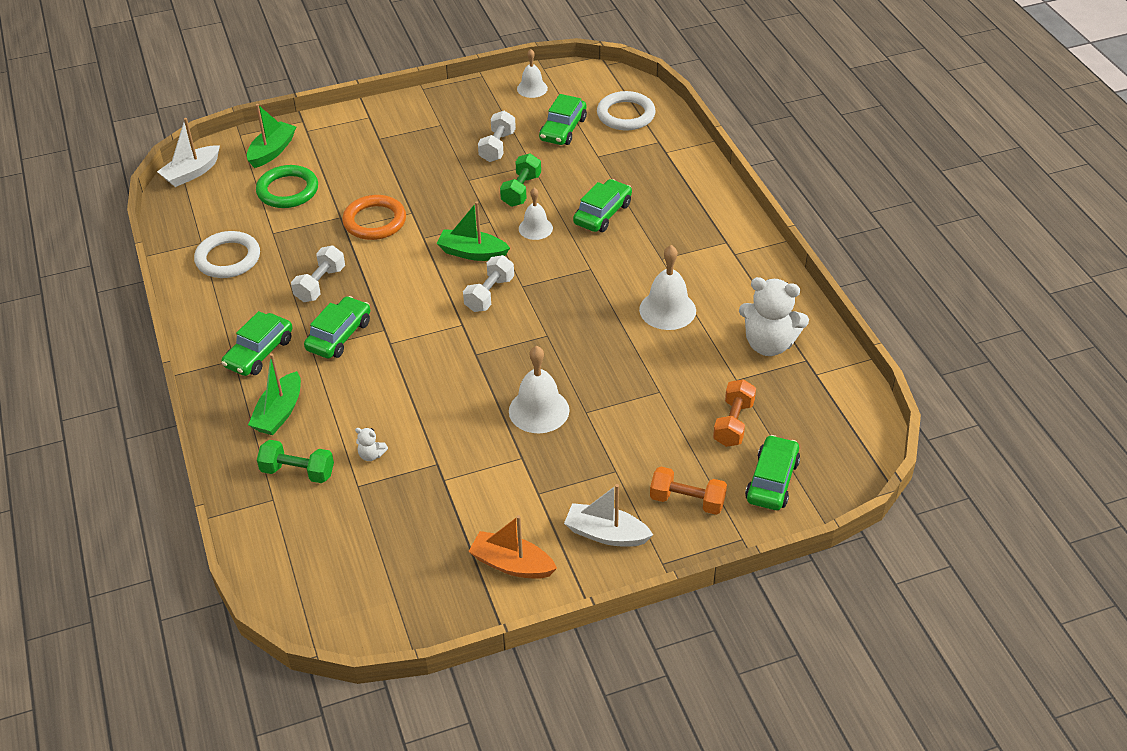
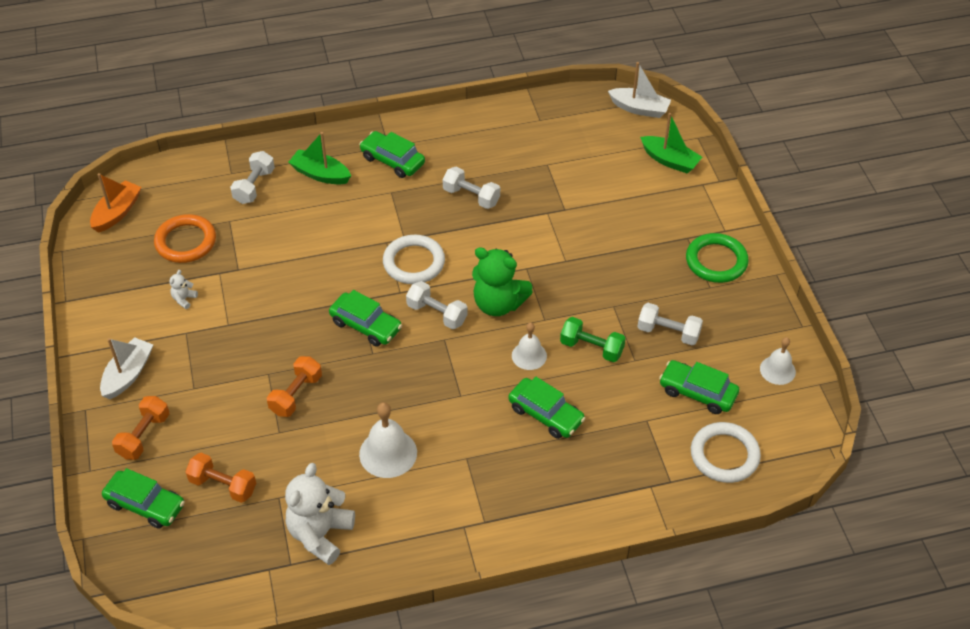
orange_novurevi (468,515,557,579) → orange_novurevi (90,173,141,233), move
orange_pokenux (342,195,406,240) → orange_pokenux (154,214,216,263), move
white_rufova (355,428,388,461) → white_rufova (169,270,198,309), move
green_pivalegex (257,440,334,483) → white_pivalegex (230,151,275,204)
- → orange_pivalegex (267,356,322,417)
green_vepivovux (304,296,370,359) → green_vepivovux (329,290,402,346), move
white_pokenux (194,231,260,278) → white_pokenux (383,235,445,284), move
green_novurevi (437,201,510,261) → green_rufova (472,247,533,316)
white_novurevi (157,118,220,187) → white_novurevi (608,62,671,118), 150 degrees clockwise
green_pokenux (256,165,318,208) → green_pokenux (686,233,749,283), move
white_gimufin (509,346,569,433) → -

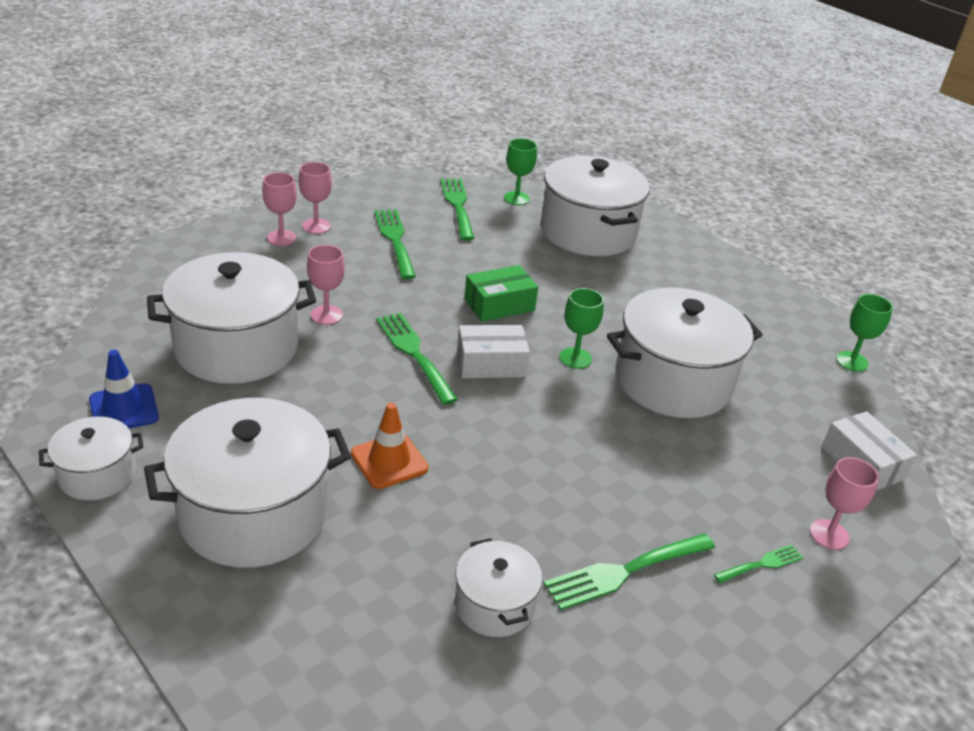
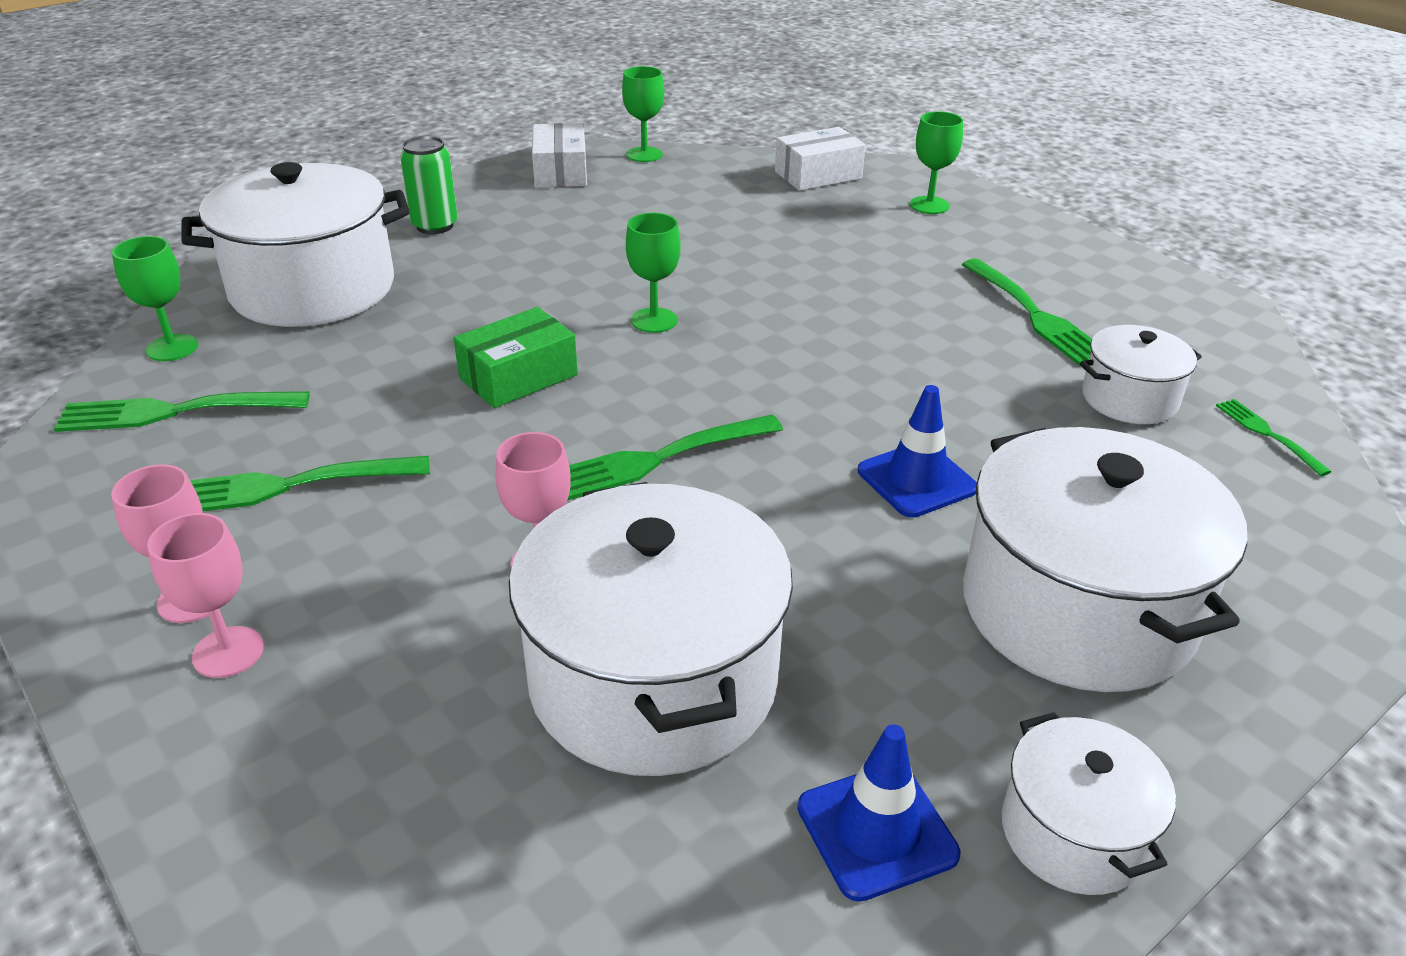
- → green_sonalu (400,136,458,234)
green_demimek (464,265,538,322) → green_demimek (453,307,578,408), 75 degrees clockwise
white_demimek (457,325,530,378) → white_demimek (532,123,587,188), move
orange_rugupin (351,403,429,489) → blue_rugupin (858,385,977,518)
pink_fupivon (810,457,879,550) → green_fupivon (910,111,963,214)
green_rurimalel (714,545,803,583) → green_rurimalel (1216,399,1331,476), move
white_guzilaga (607,287,762,418) → -

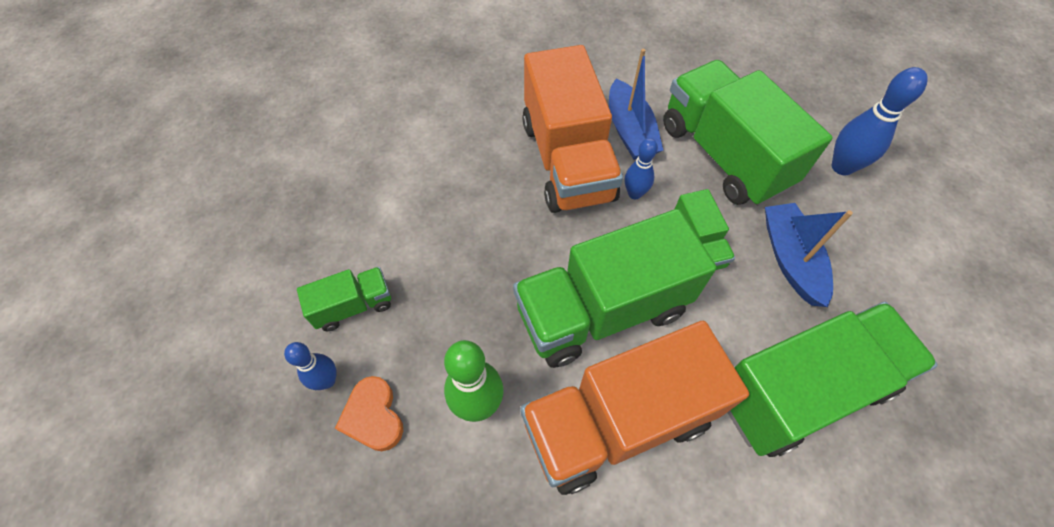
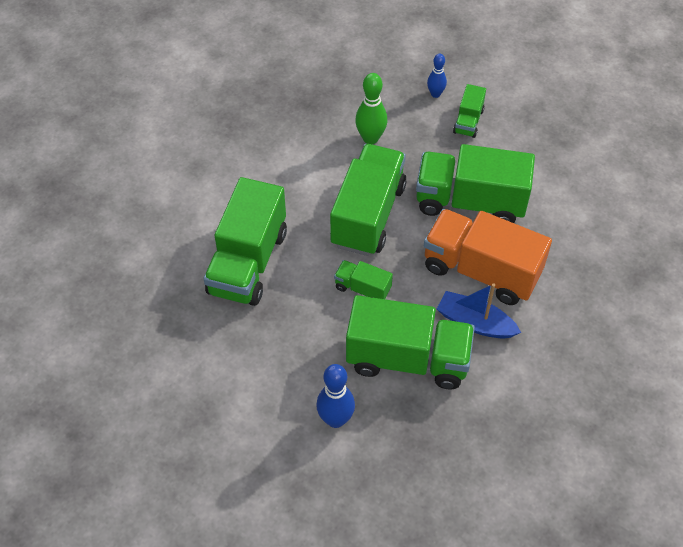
- → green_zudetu (416,144,535,223)
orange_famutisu (335,376,403,451) → -
orange_zudetu (520,321,749,495) → -
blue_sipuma (625,138,658,199) → -
blue_novurevi (765,203,853,307) → -

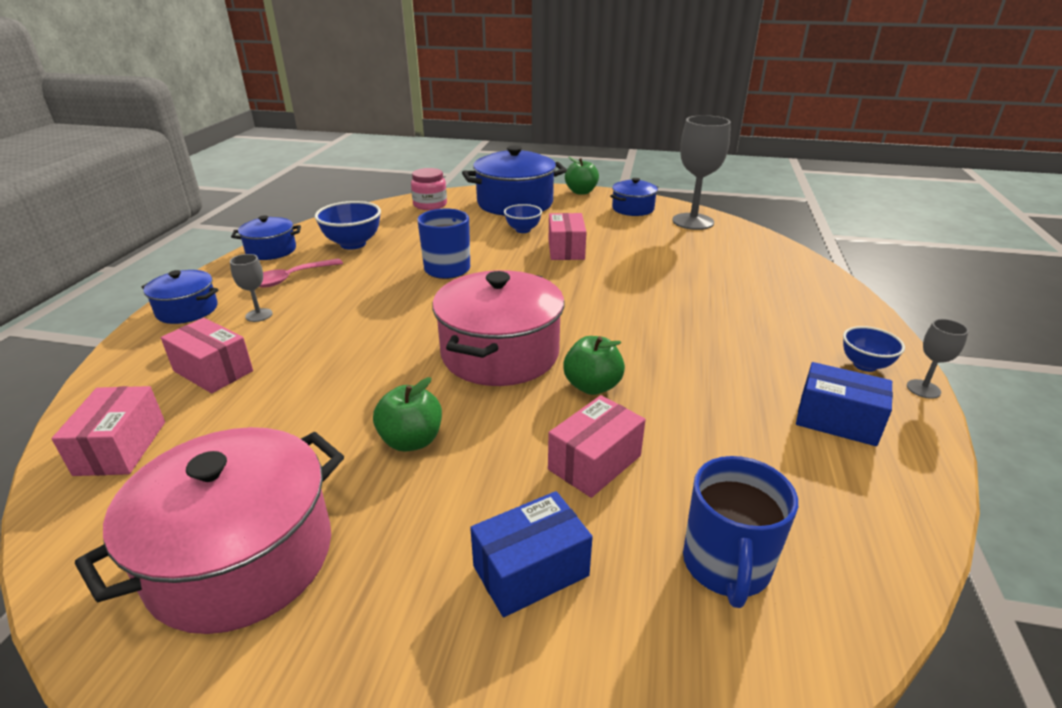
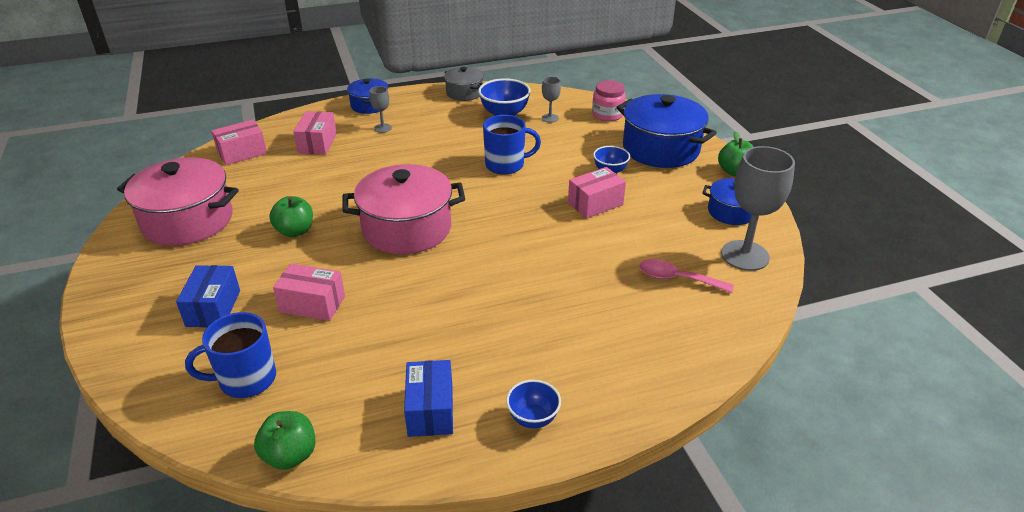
blue_demimek (470,491,593,617) → blue_demimek (176,265,240,327), 60 degrees clockwise
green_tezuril (563,336,625,395) → green_tezuril (254,411,316,470), move
blue_guzilaga (231,216,301,260) → grey_guzilaga (444,67,484,101)
grey_fupivon (907,319,969,399) → grey_fupivon (542,77,561,123), move
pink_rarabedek (259,259,343,288) → pink_rarabedek (639,259,734,293), move

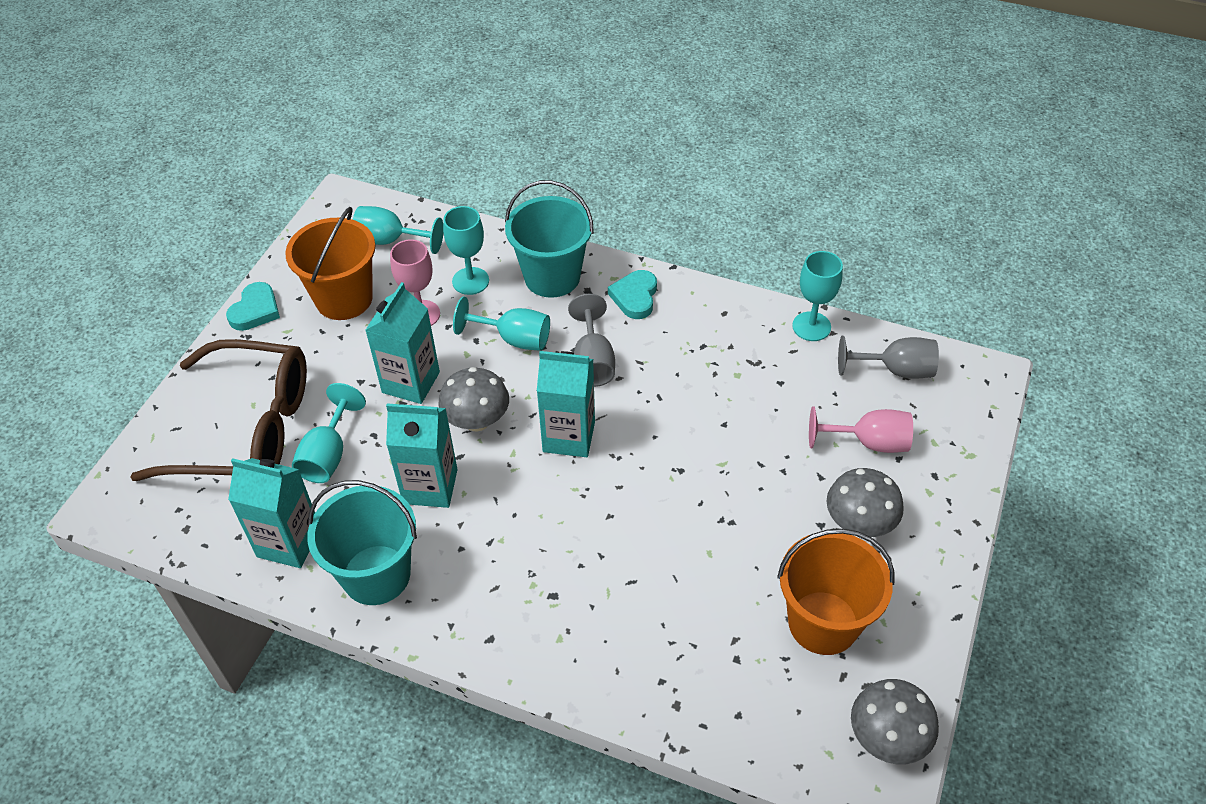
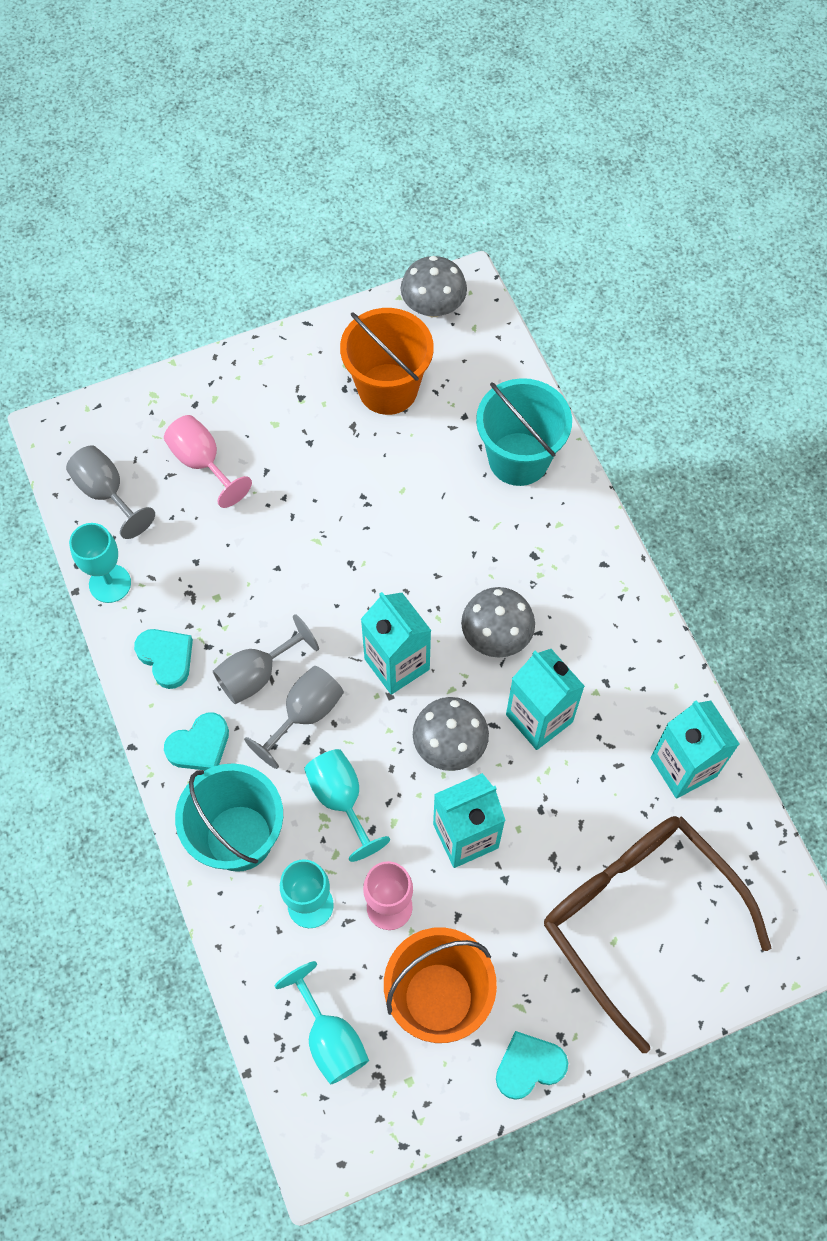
- → turquoise_famutisu (134,629,193,689)
- → grey_fupivon (213,614,319,704)
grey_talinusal (826,468,904,537) → grey_talinusal (461,587,535,658), move
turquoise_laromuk (307,480,417,605) → turquoise_laromuk (476,378,572,486), move
turquoise_fupivon (292,383,366,483) → -

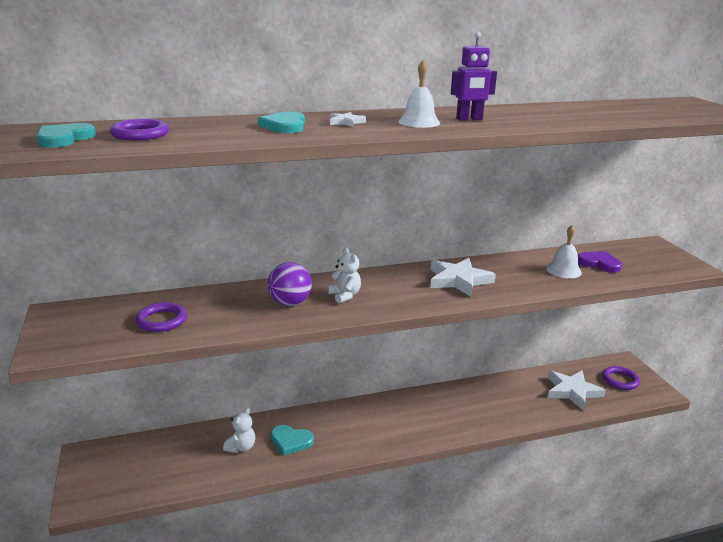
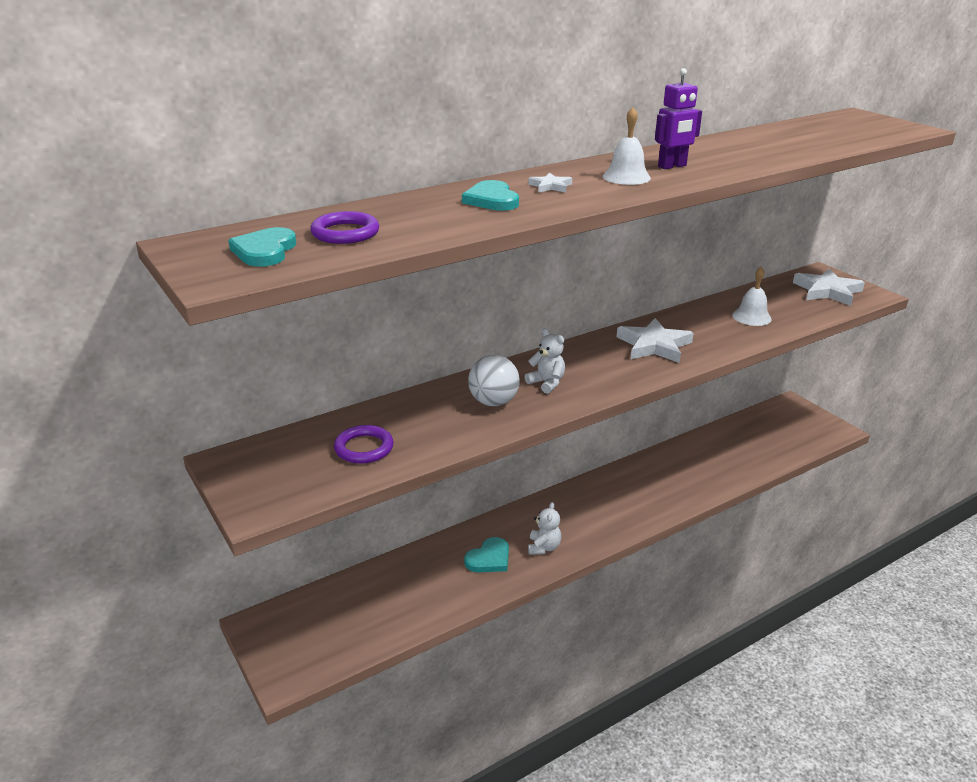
turquoise_famutisu (271,425,314,455) → turquoise_famutisu (464,537,509,572), 45 degrees counterclockwise
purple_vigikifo (267,262,312,306) → white_vigikifo (468,355,520,406)
white_rufova (223,408,255,453) → white_rufova (528,502,561,555), move
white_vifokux (548,370,606,411) → white_vifokux (793,268,865,306), move
purple_famutisu (578,251,622,272) → -
purple_pokenux (602,366,640,390) → -

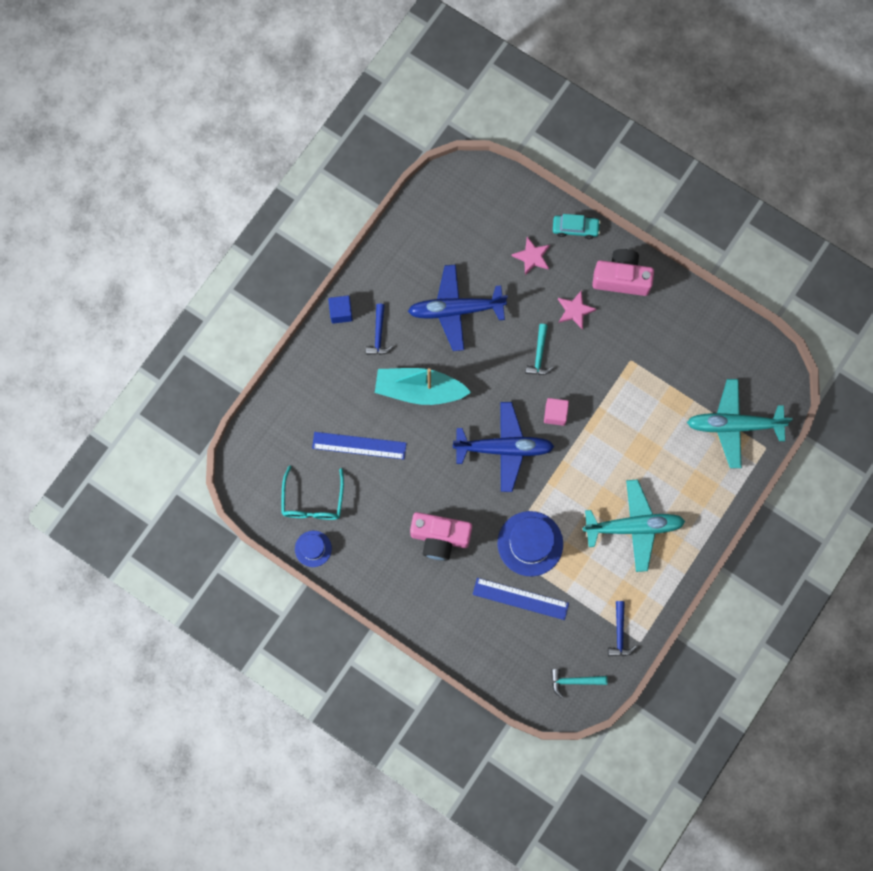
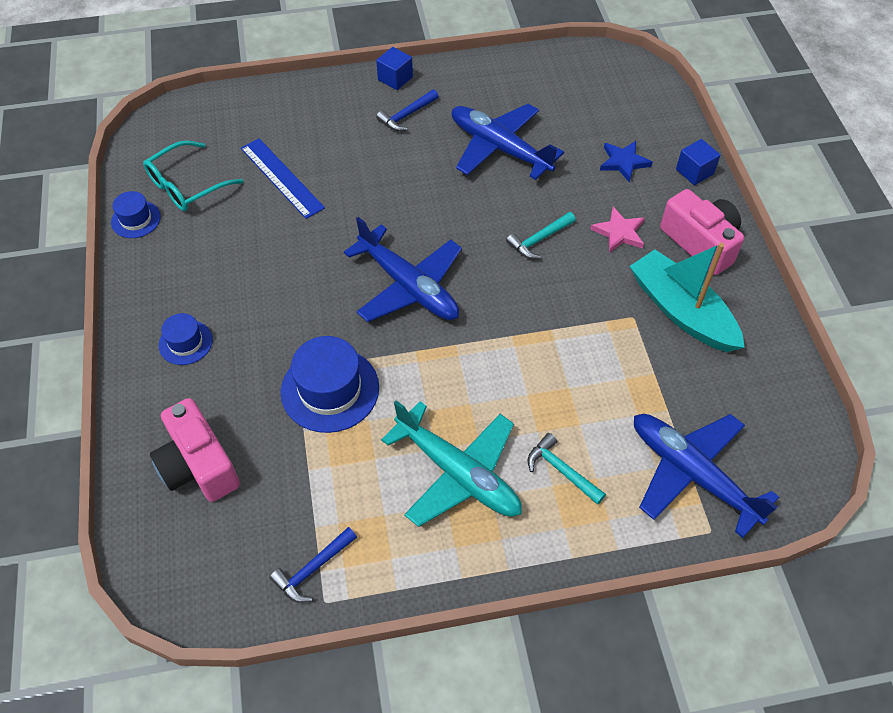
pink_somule (410,512,472,561) → pink_somule (150,398,240,502), move
- → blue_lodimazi (159,313,213,365)
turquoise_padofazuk (551,669,608,698) → turquoise_padofazuk (528,433,606,505), move
pink_vifokux (512,237,550,275) → blue_vifokux (600,141,653,183)
turquoise_novurevi (375,368,471,405) → turquoise_novurevi (629,243,745,352), move
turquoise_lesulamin (687,379,793,468) → blue_lesulamin (634,414,779,538)
turquoise_vepivovux (553,214,601,239) → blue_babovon (676,139,721,185)
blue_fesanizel (473,578,569,620) → -
pink_babovon (544,398,569,426) → -

